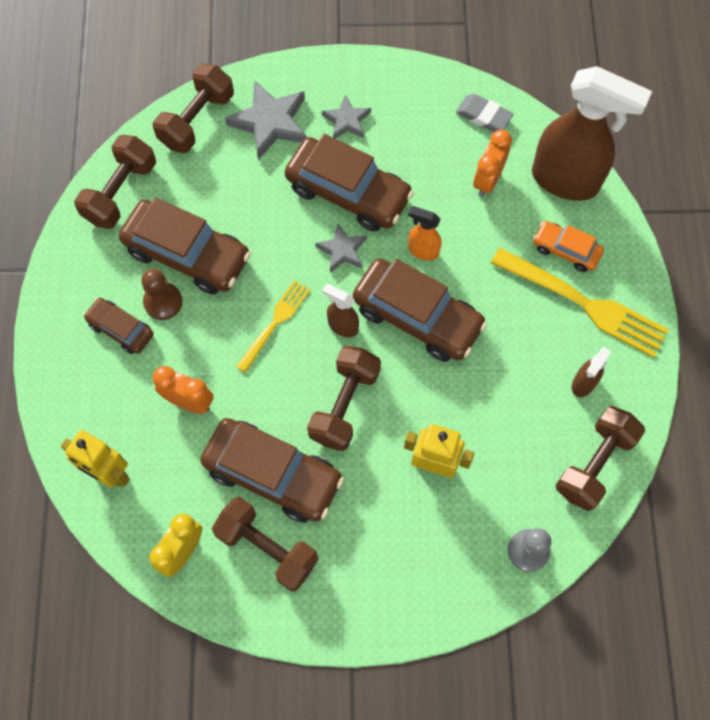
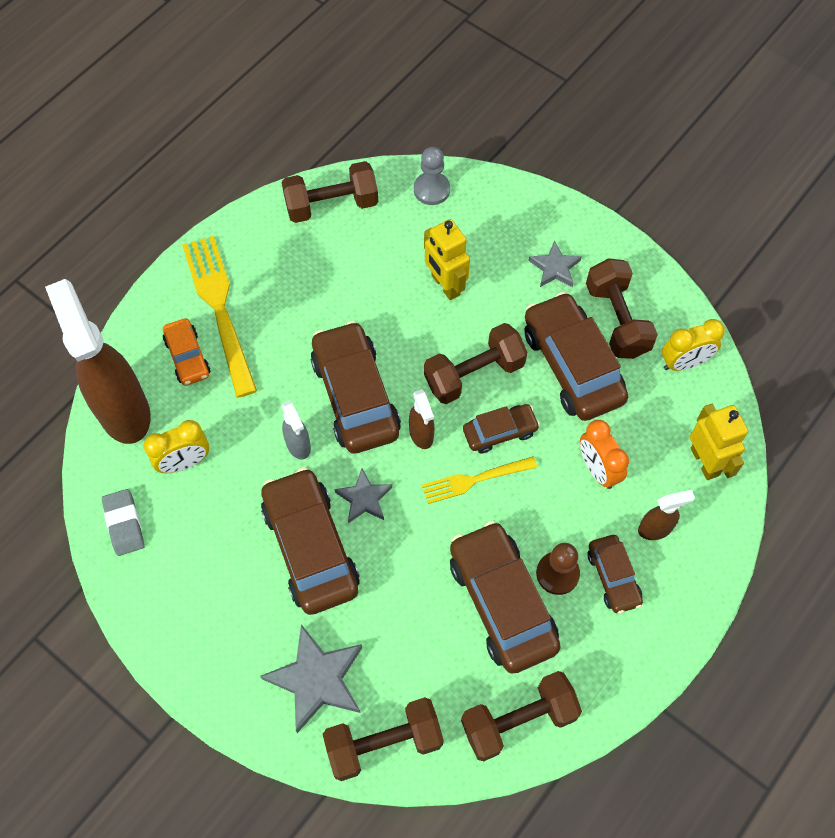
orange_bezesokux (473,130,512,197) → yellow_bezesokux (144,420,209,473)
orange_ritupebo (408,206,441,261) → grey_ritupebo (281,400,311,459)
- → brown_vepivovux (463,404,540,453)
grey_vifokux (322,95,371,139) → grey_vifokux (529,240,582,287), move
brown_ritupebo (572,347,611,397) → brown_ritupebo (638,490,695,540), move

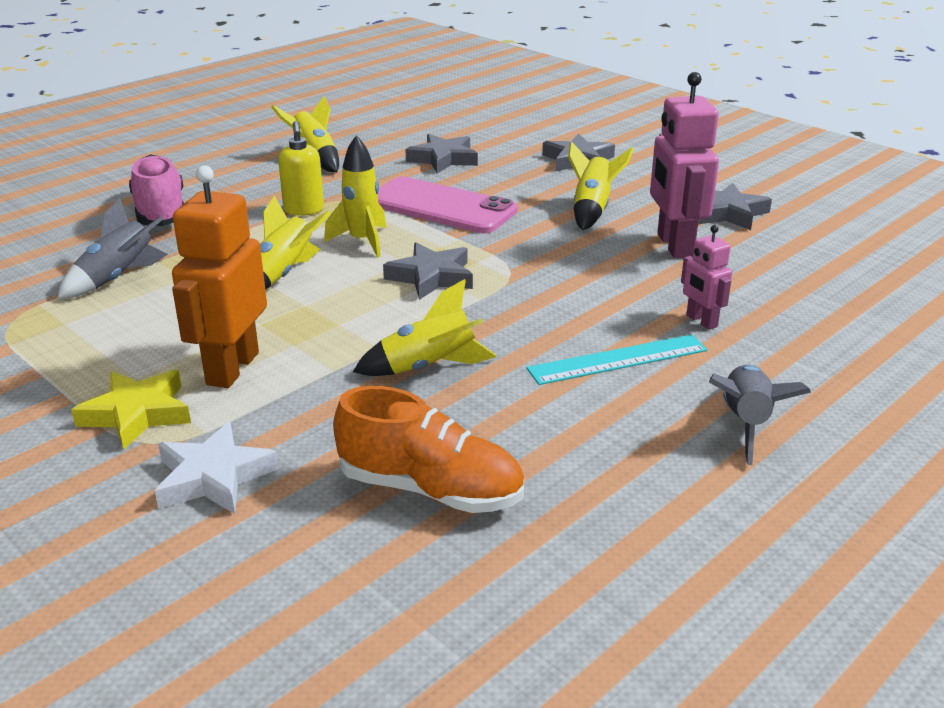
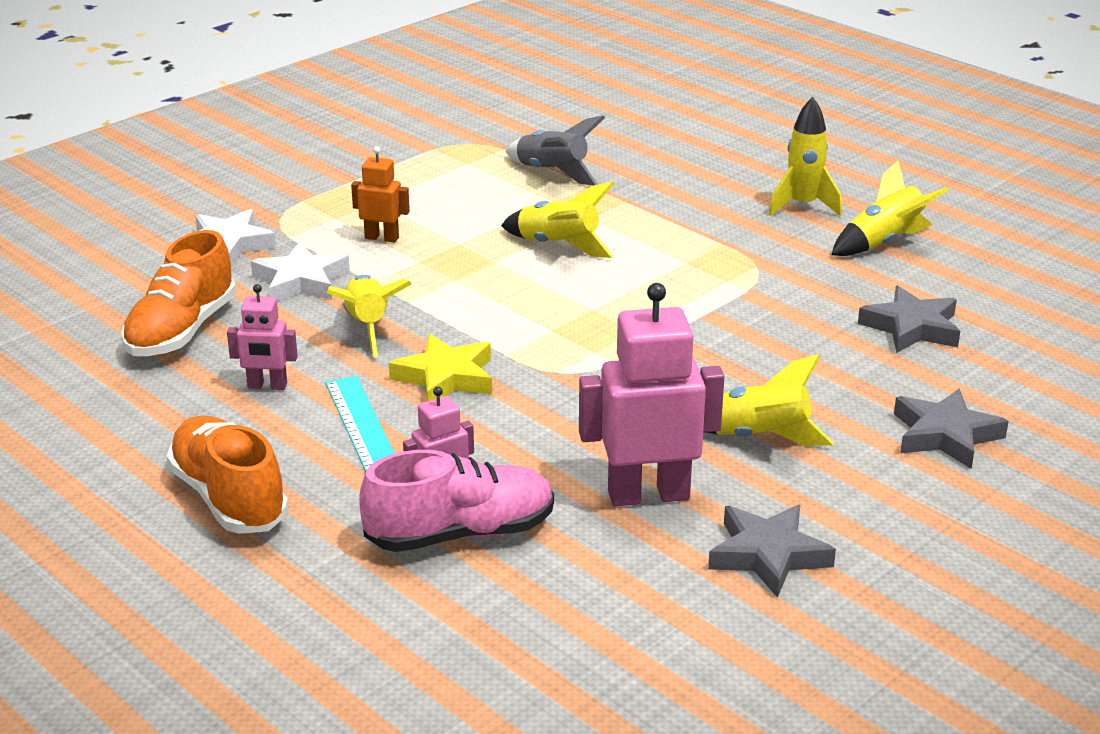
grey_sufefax (709,365,811,465) → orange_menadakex (167,416,289,534)
- → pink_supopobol (227,284,298,390)
- → white_vifokux (251,241,350,301)
orange_supopobol (172,165,267,388) → orange_supopobol (351,146,410,243), x0.53
pink_menadakex (129,154,184,226) → pink_menadakex (359,450,554,552), move
yellow_vifokux (71,370,191,449) → yellow_vifokux (389,334,492,401), move
yellow_sufefax (324,135,386,258) → yellow_sufefax (769,97,842,216), move
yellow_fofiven (278,121,324,216) → -
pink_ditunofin (378,176,518,233) → -
grey_vifokux (383,242,473,300) → -

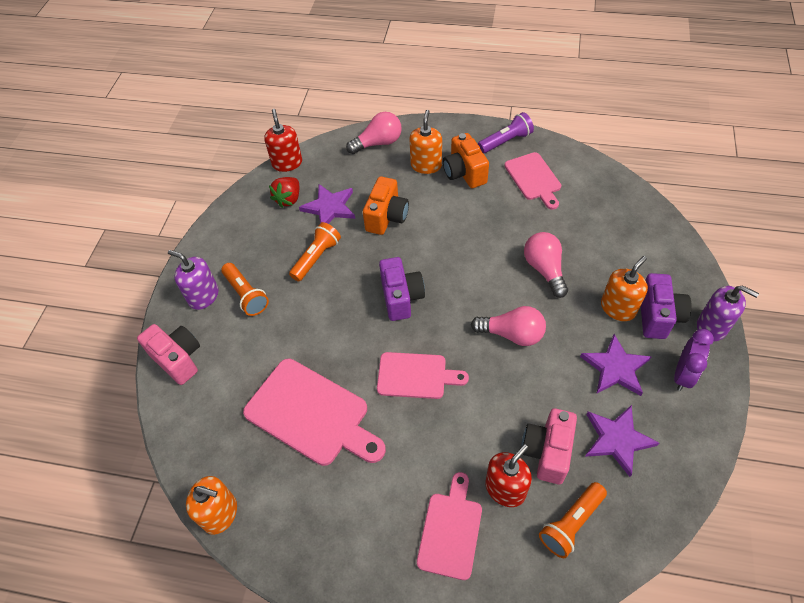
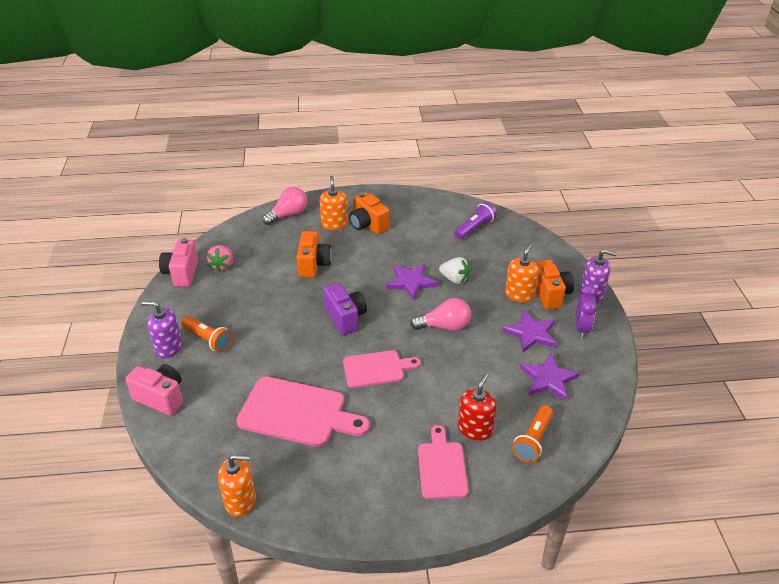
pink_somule (521,408,577,484) → pink_somule (159,238,198,287), move
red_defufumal (269,177,299,208) → pink_defufumal (207,245,233,272)
purple_vifokux (299,184,355,224) → purple_vifokux (386,263,438,300), move
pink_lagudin (524,232,568,298) → white_defufumal (439,257,470,284)
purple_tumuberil (478,112,534,153) → purple_tumuberil (454,202,497,239), move
purple_somule (641,273,692,339) → orange_somule (535,260,574,310)
red_fofiven (264,109,302,172) → -
orange_tumuberil (289,222,341,281) → -
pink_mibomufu (505,152,561,210) → -

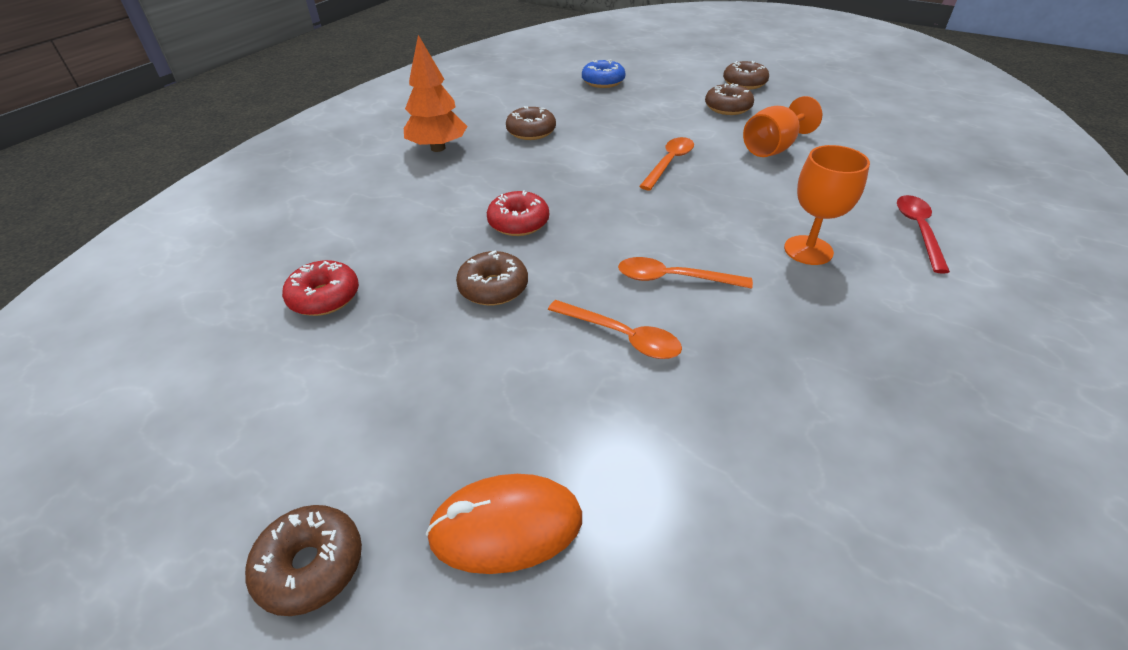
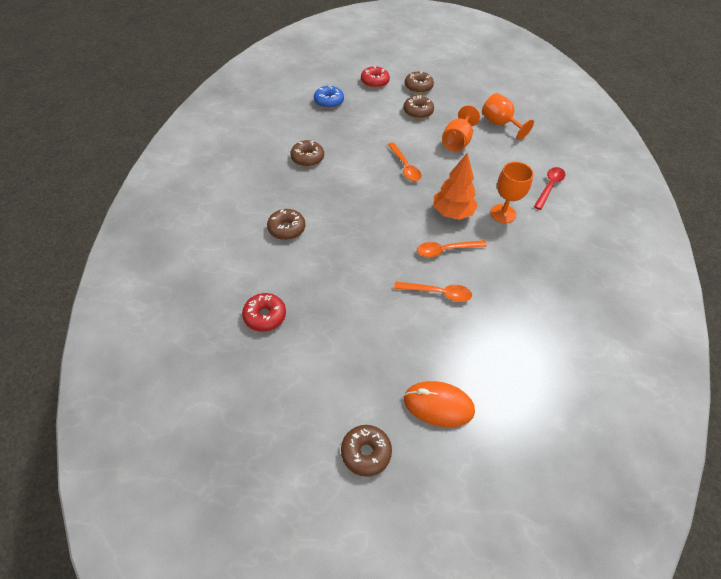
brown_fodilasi (456,250,528,306) → brown_fodilasi (267,209,305,240), move
red_fodilasi (487,190,549,236) → red_fodilasi (361,66,390,88), move
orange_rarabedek (639,137,694,190) → orange_rarabedek (387,142,422,181), 150 degrees clockwise
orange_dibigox (426,474,582,574) → orange_dibigox (404,381,475,427), 45 degrees clockwise
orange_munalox (404,35,467,152) → orange_munalox (434,153,478,220), move
- → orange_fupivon (482,93,534,140)
red_rarabedek (897,195,950,274) → red_rarabedek (534,167,565,210), 45 degrees clockwise

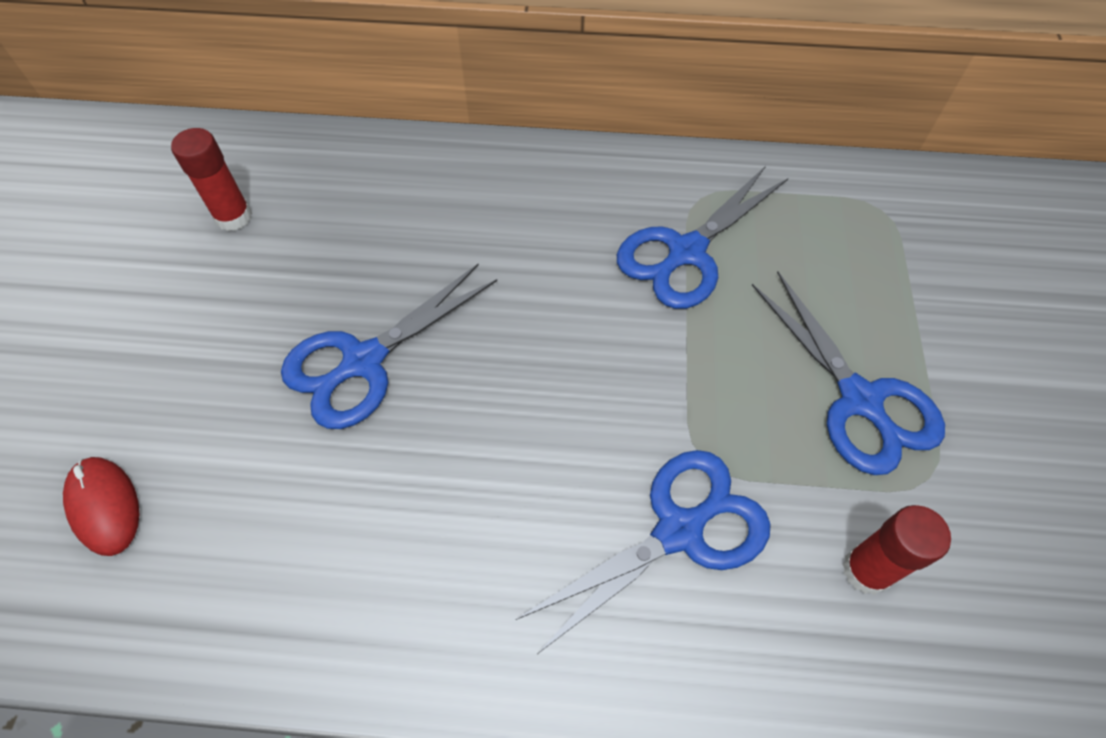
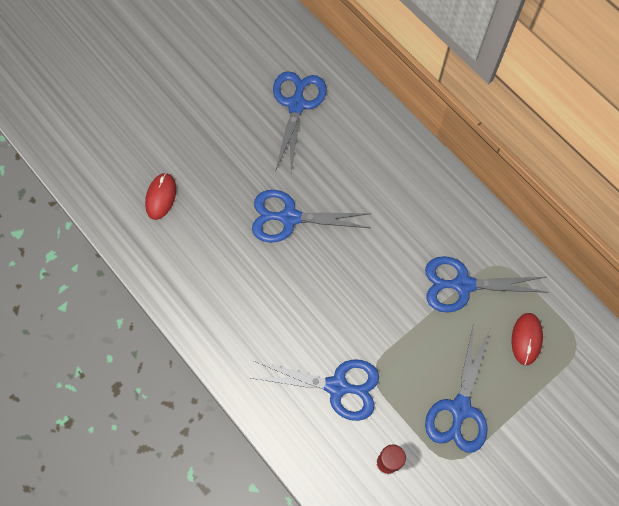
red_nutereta (171,128,252,231) → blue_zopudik (273,71,327,172)
- → red_dibigox (512,313,543,365)

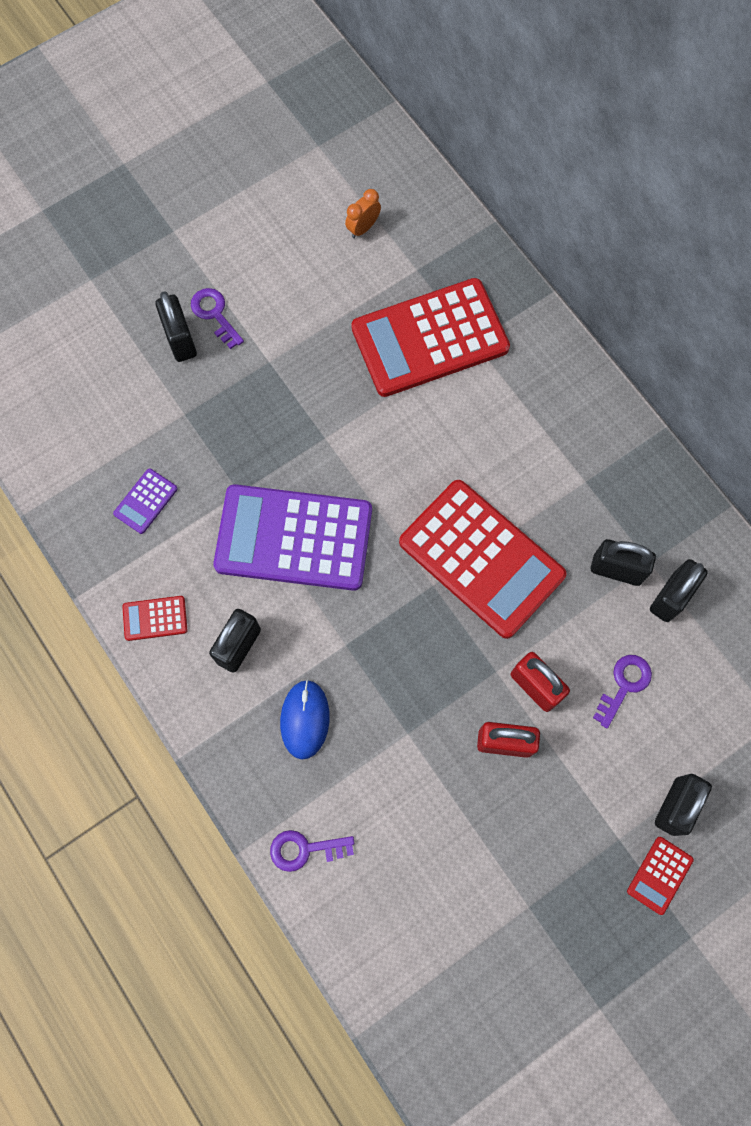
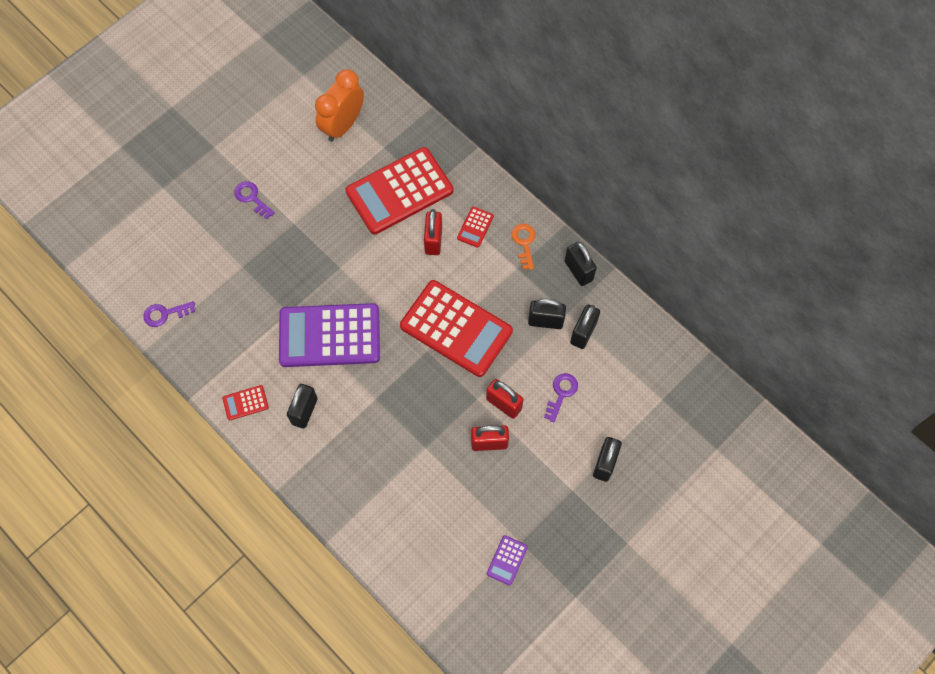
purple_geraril (270,830,354,872) → purple_geraril (143,301,195,327), move
orange_bezesokux (345,189,381,238) → orange_bezesokux (315,70,364,142), x2.12
- → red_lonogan (424,209,442,255)
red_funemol (627,837,694,915) → red_funemol (457,207,494,248), move
purple_funemol (113,468,178,534) → purple_funemol (487,535,528,586), move
- → orange_geraril (511,224,535,270)
black_lonogan (155,291,197,362) → black_lonogan (565,242,597,286), move
blue_dibigox (280,679,330,759) → -

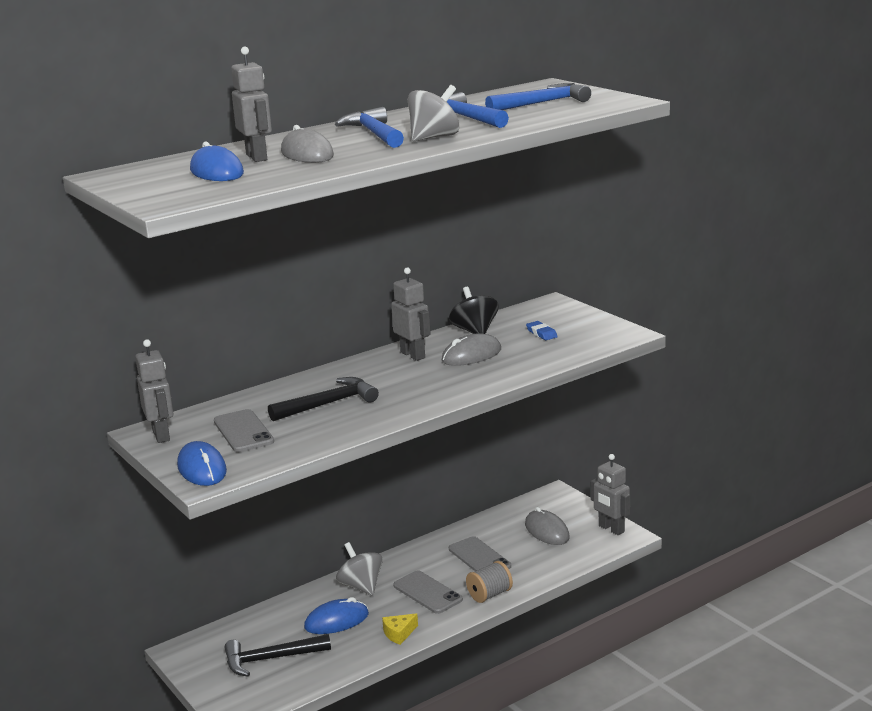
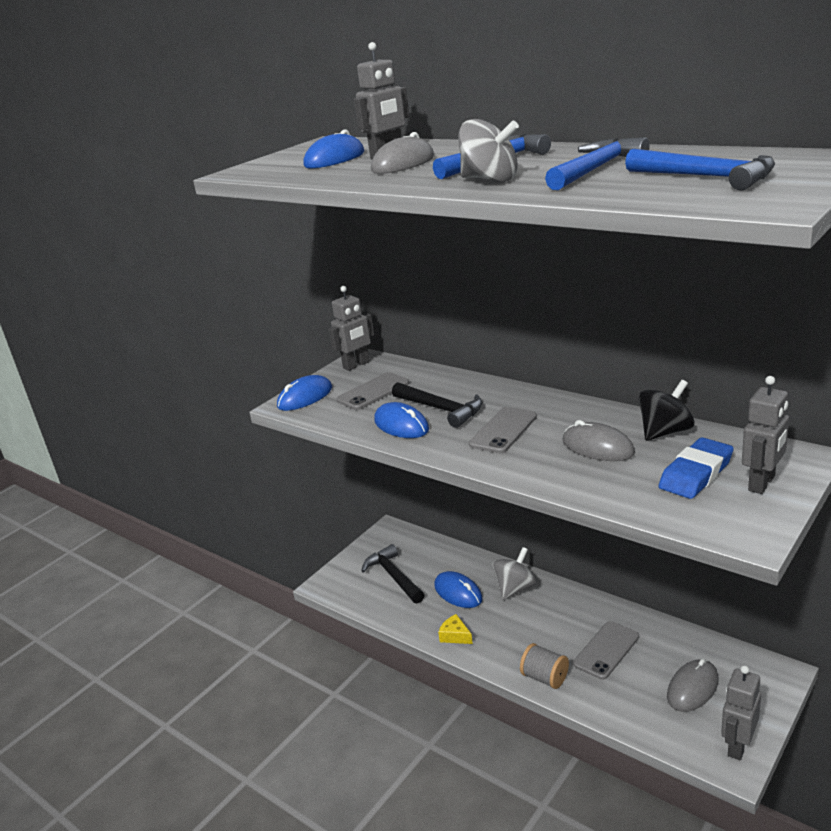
- → blue_dibigox (374,402,429,438)
grey_ditunofin (393,570,463,614) → grey_ditunofin (469,407,537,453), move
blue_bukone (526,321,558,340) → blue_bukone (659,437,734,499), x1.89
grey_supopobol (391,267,431,361) → grey_supopobol (742,376,789,494), move

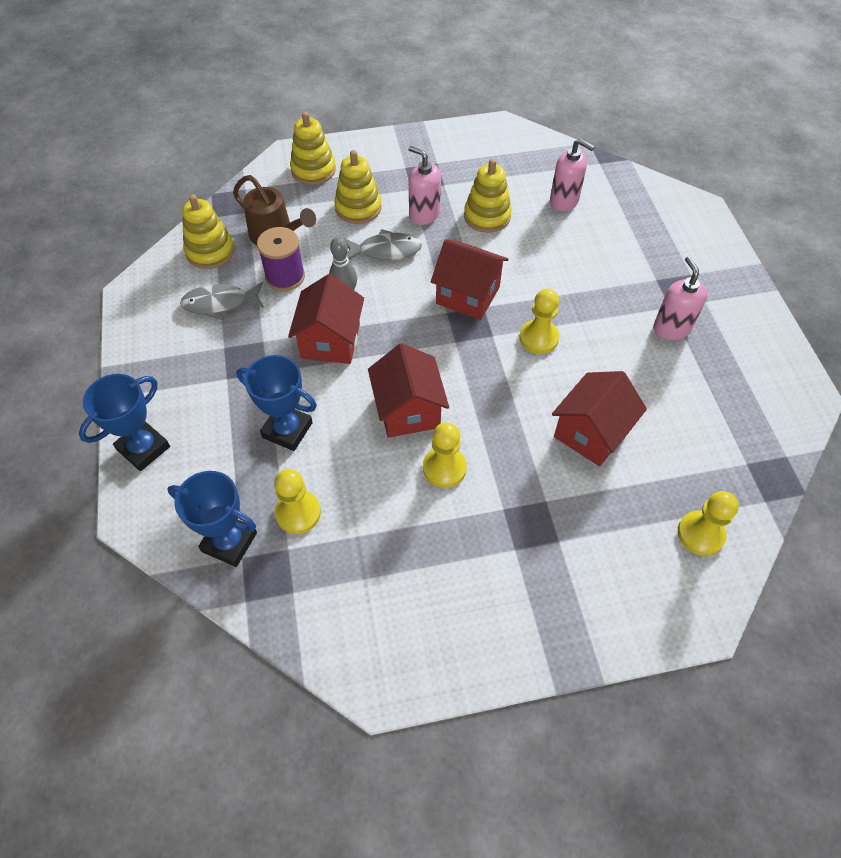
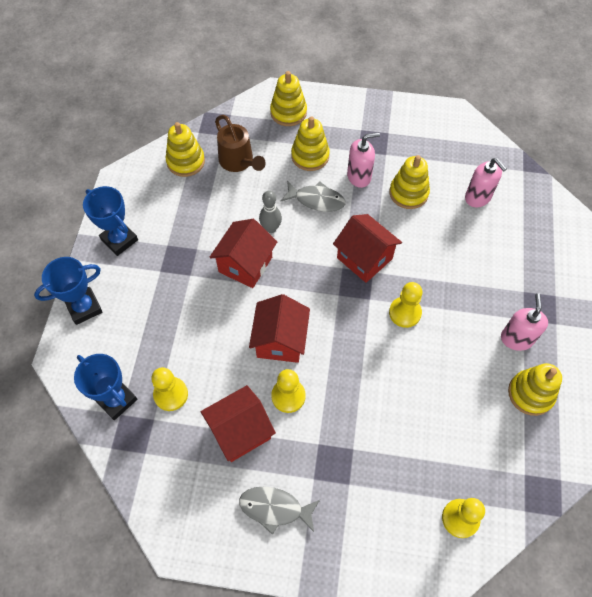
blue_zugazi (236,355,317,451) → blue_zugazi (83,186,138,256), move
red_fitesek (552,371,647,466) → red_fitesek (201,385,276,462), move
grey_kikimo (180,282,264,320) → grey_kikimo (239,486,320,535), move
pink_fofiven (409,146,441,225) → pink_fofiven (347,132,380,188), 105 degrees clockwise
- → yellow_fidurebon (508,363,562,416)
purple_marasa (257,227,305,291) → -

